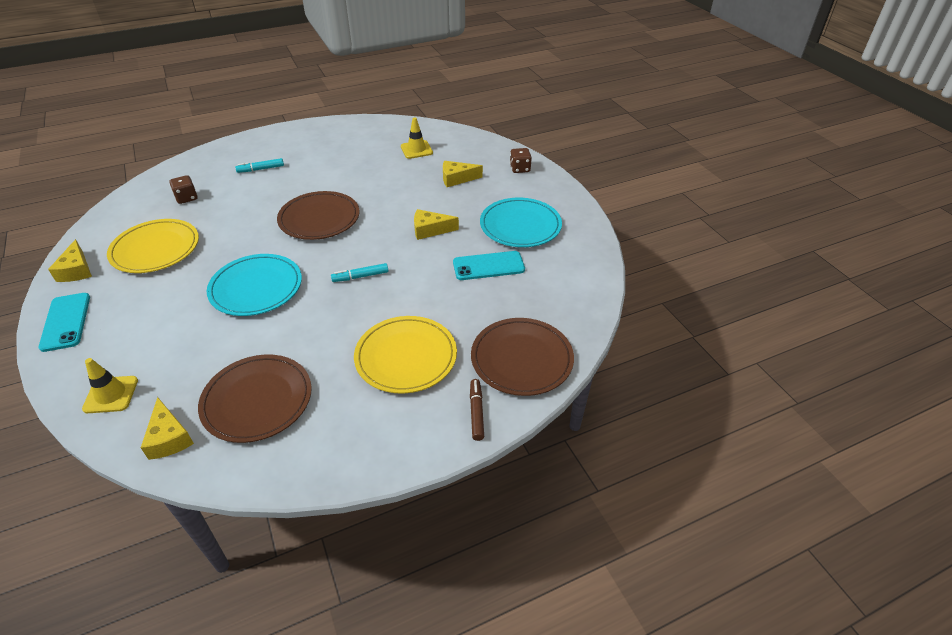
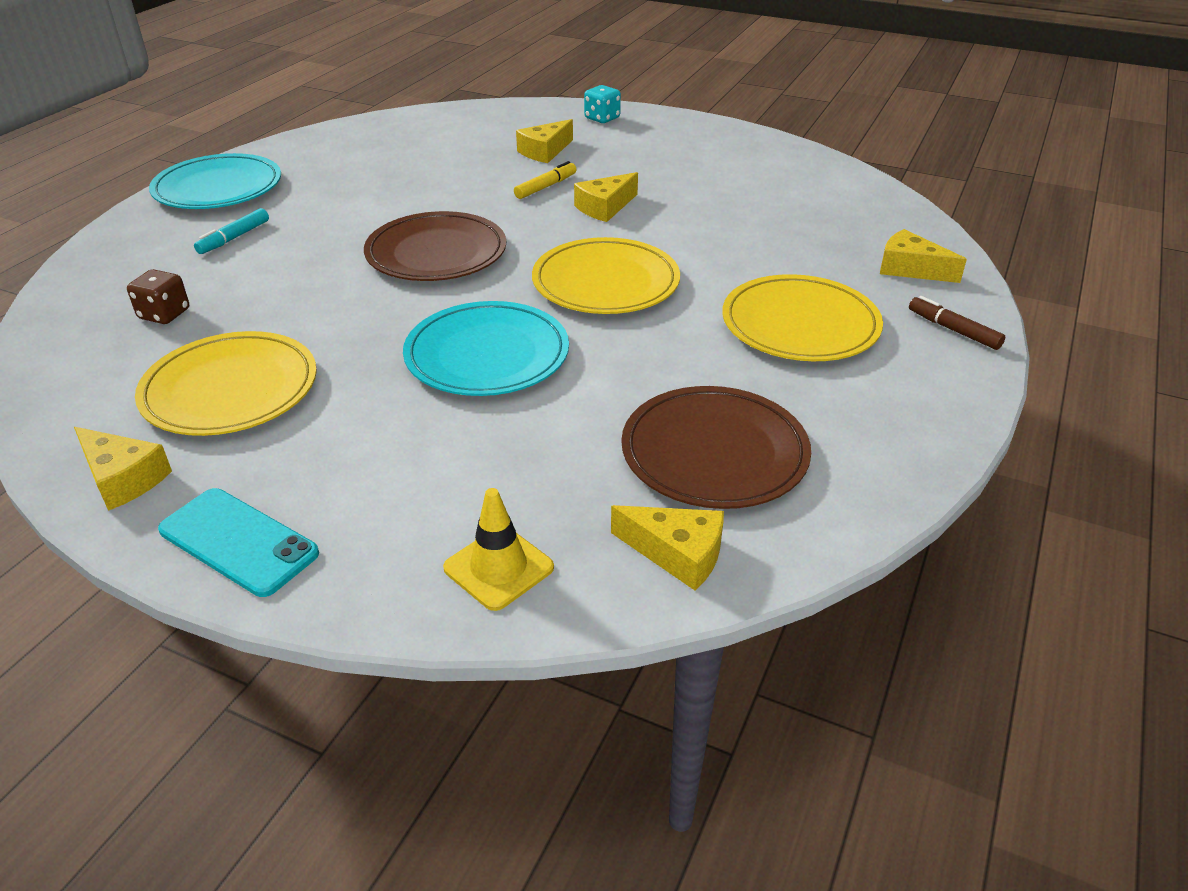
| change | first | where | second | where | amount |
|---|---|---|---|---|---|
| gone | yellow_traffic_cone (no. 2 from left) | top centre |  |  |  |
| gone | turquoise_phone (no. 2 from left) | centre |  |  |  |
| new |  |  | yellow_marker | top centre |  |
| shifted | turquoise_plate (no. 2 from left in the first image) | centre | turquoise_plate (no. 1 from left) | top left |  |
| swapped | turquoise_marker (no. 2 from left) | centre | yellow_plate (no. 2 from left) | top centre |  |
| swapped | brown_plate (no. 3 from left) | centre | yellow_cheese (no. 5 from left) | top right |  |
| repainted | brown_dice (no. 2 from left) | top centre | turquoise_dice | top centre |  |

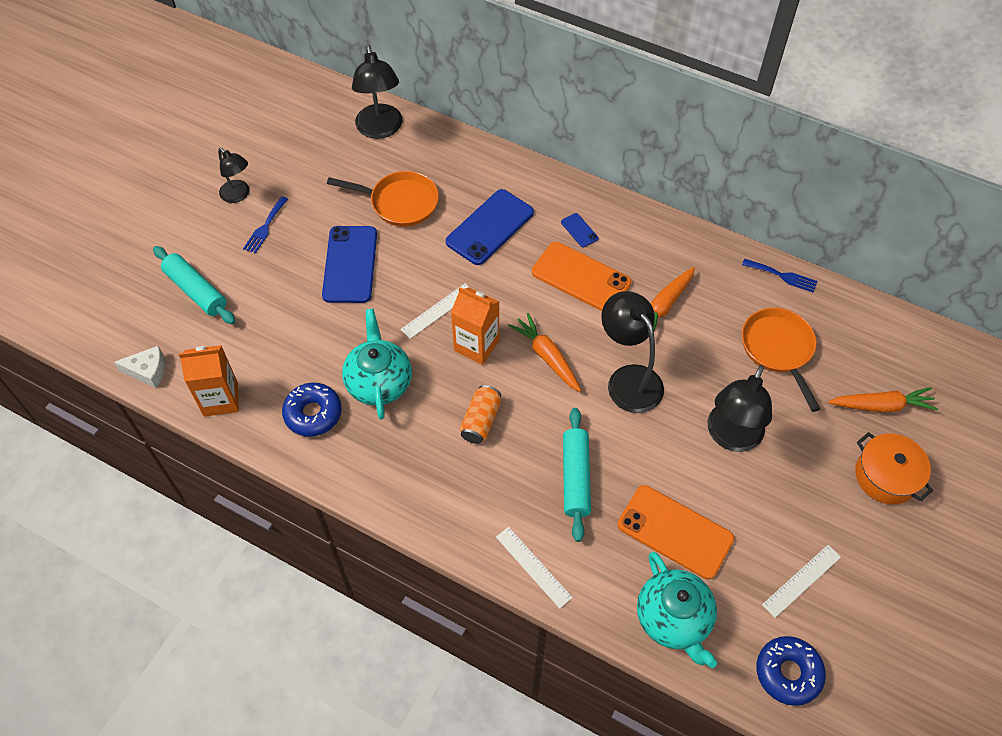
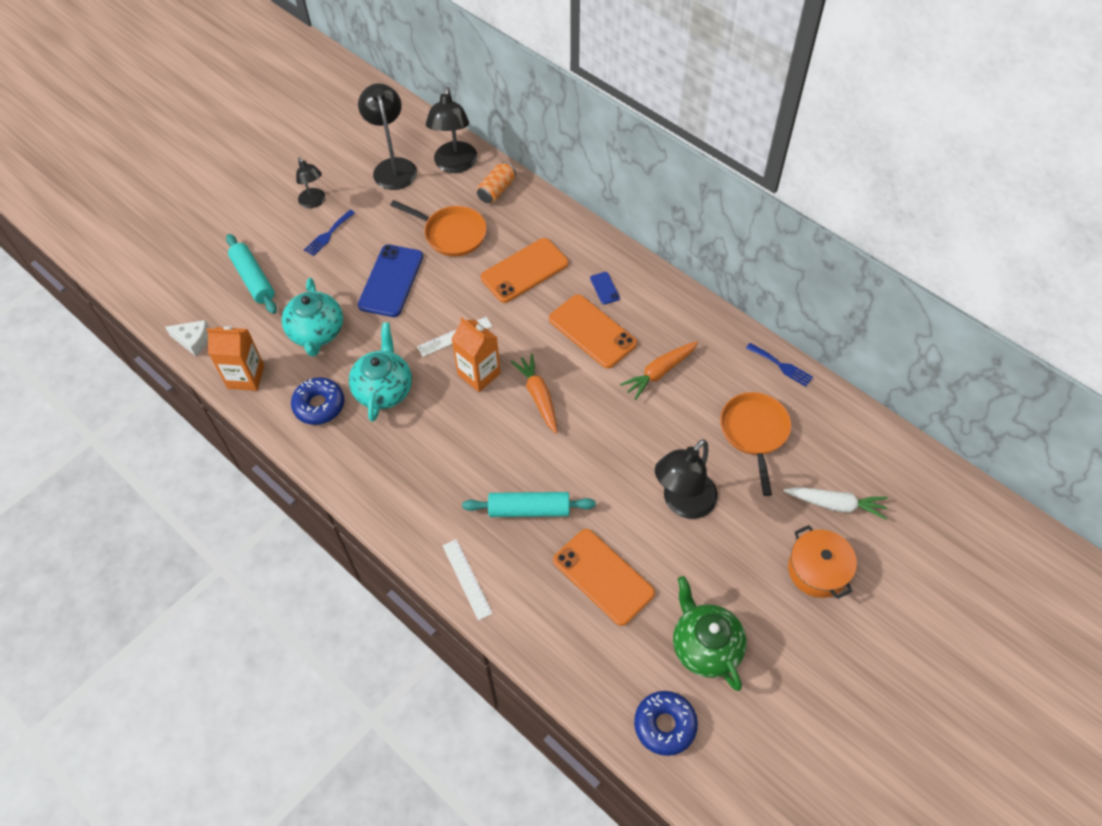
| change | first | where | second | where | amount |
|---|---|---|---|---|---|
| shifted | orange_can | centre |  | top centre |  |
| shifted | black_lamp (no. 3 from left in the first image) | centre | black_lamp (no. 2 from left) | top centre |  |
| shifted | turquoise_teapot (no. 2 from left in the first image) | bottom right | turquoise_teapot (no. 1 from left) | middle left |  |
| swapped | white_ruler (no. 3 from left) | bottom right | green_teapot | bottom centre |  |
| repainted | blue_phone (no. 2 from left) | top centre | orange_phone (no. 1 from left) | top centre |  |
| repainted | orange_carrot (no. 3 from left) | middle right | white_carrot | middle right |  |
| rotated | turquoise_rolling_pin (no. 2 from left) | centre |  | centre | 75 degrees clockwise |

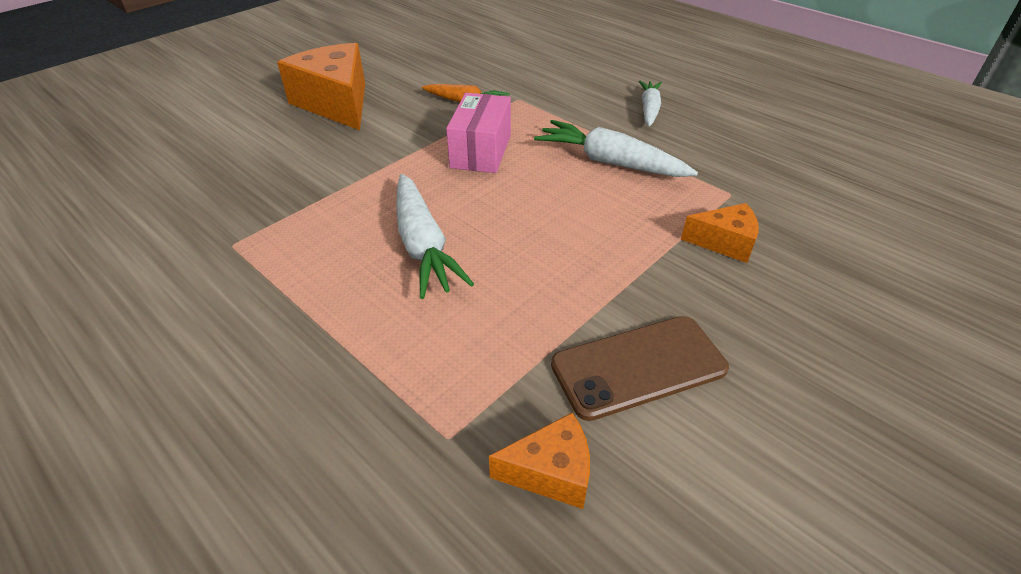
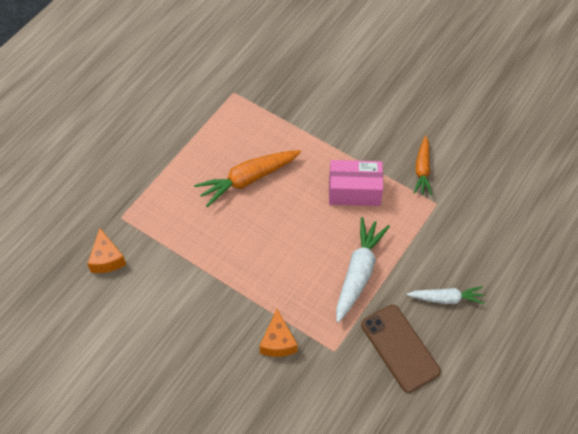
| change | first | where | second | where | amount |
|---|---|---|---|---|---|
| gone | orange_cheese (no. 1 from left) | top left |  |  |  |
| shifted | brown_phone | centre |  | bottom right |  |
| repainted | white_carrot (no. 1 from left) | centre | orange_carrot (no. 1 from left) | centre |  |

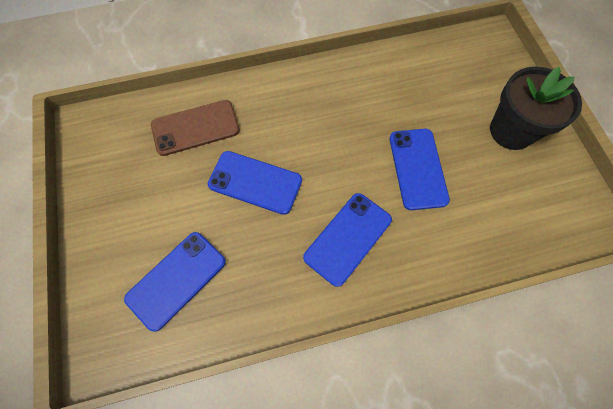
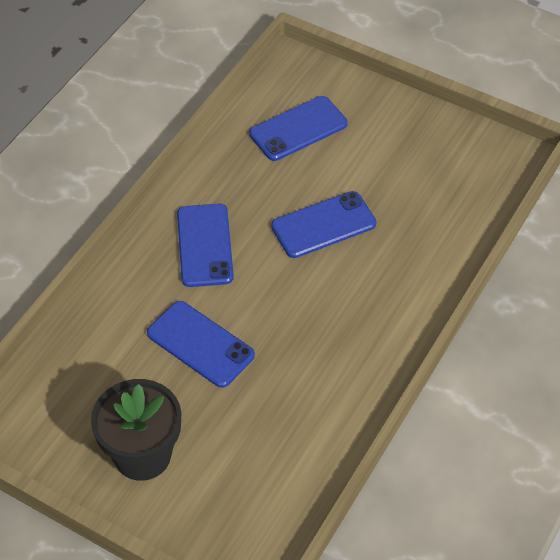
| change | first | where | second | where | amount |
|---|---|---|---|---|---|
| gone | brown_phone | top left |  |  |  |
| rotated | blue_phone (no. 1 from left in the first image) | bottom left | blue_phone (no. 3 from left) | top centre | 60 degrees clockwise |

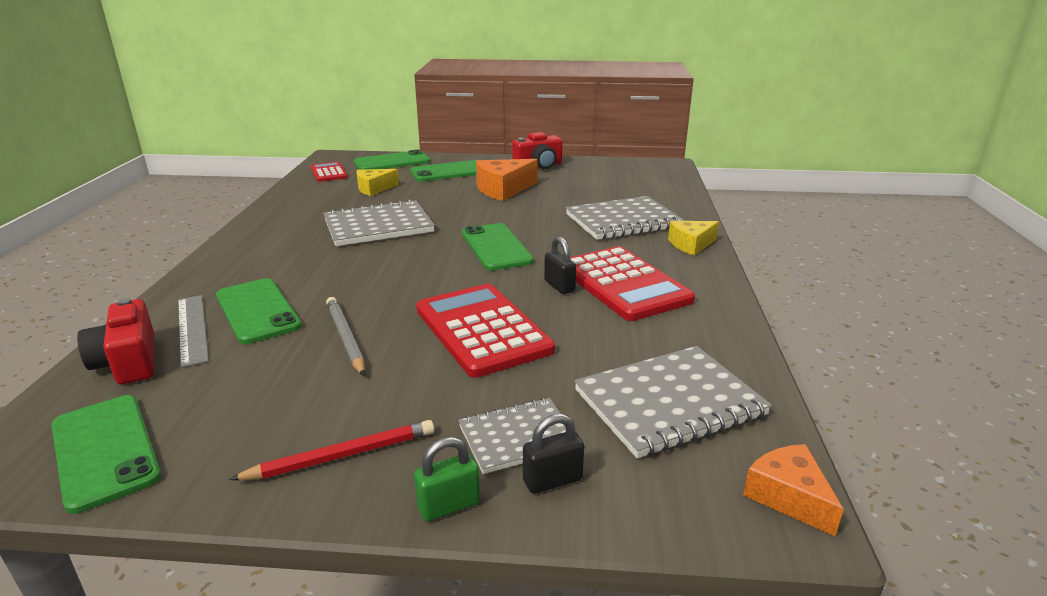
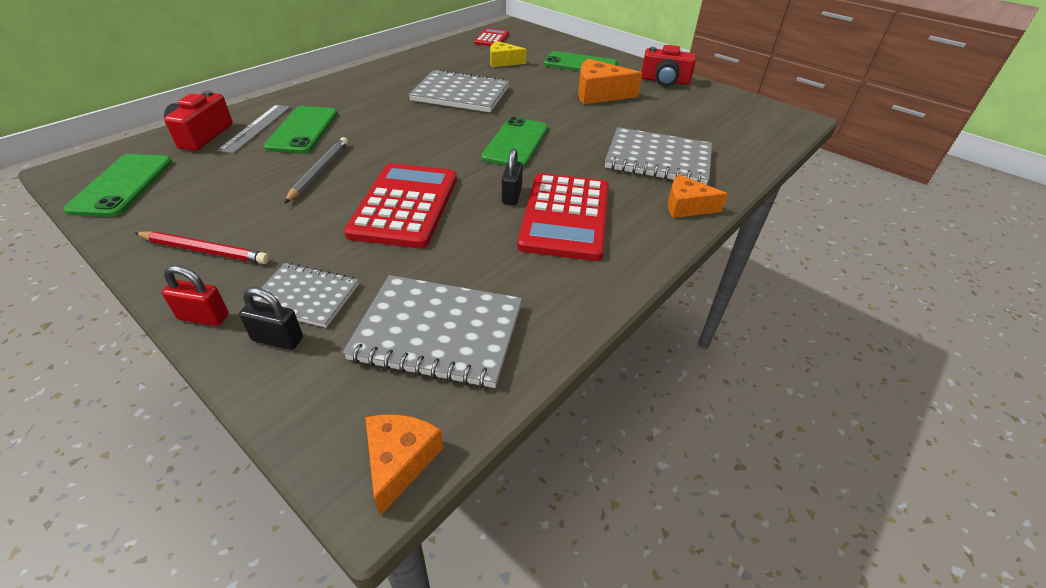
| change | first | where | second | where | amount |
|---|---|---|---|---|---|
| gone | green_phone (no. 3 from left) | top centre |  |  |  |
| repainted | green_padlock | bottom centre | red_padlock | middle left |  |
| repainted | yellow_cheese (no. 2 from left) | centre | orange_cheese (no. 3 from left) | middle right |  |

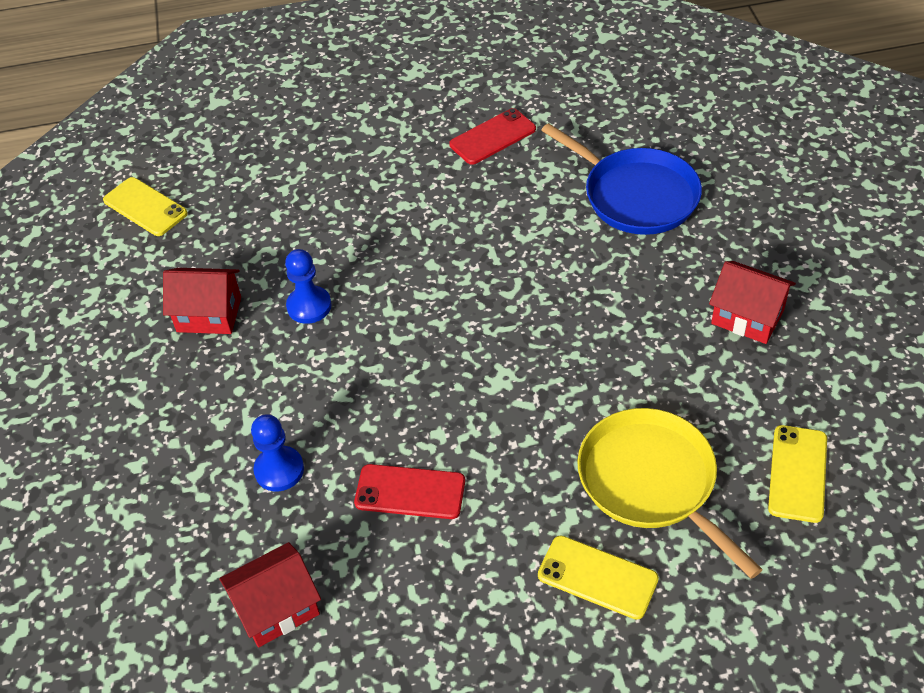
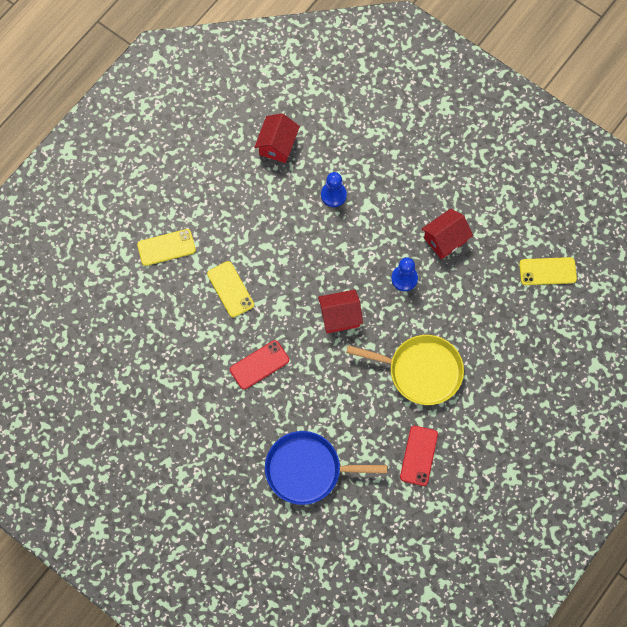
| change | first | where | second | where | amount |
|---|---|---|---|---|---|
| shifted | red_phone (no. 1 from left) | bottom centre |  | centre |  |
| shifted | yellow_pan | bottom right |  | centre |  |
| shifted | red_house (no. 3 from left in the first image) | middle right | red_house (no. 2 from left) | centre |  |
| shifted | yellow_phone (no. 3 from left in the first image) | bottom right | yellow_phone (no. 2 from left) | centre |  |

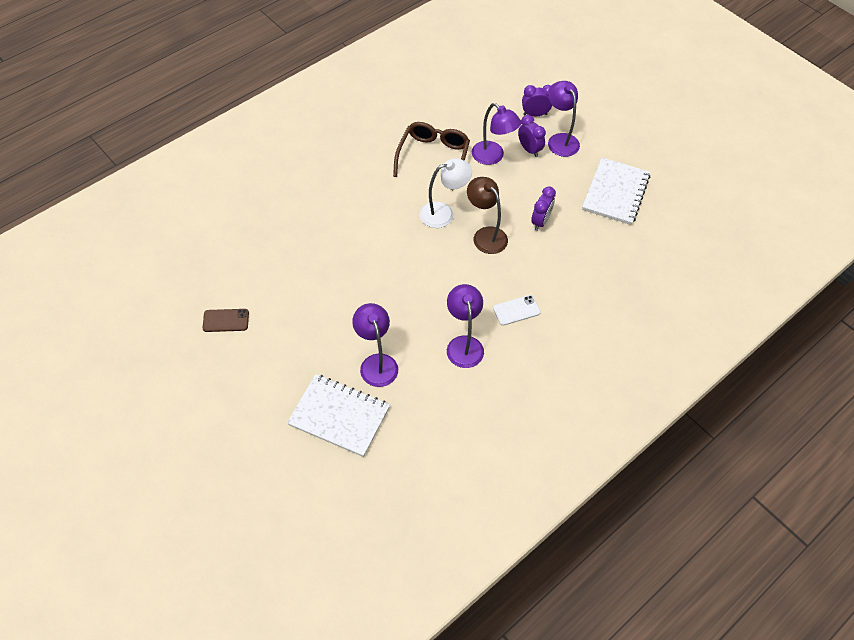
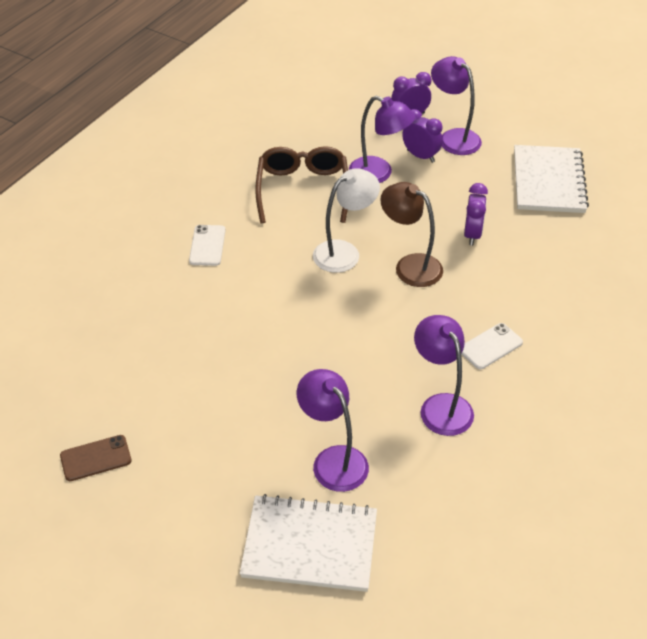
| change | first | where | second | where | amount |
|---|---|---|---|---|---|
| new |  |  | white_phone (no. 1 from left) | middle left |  |

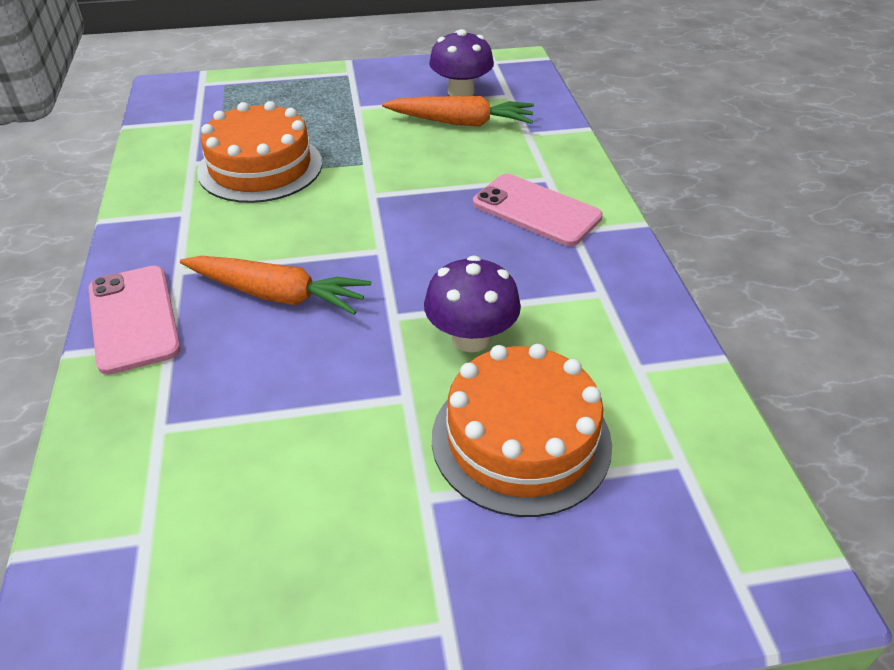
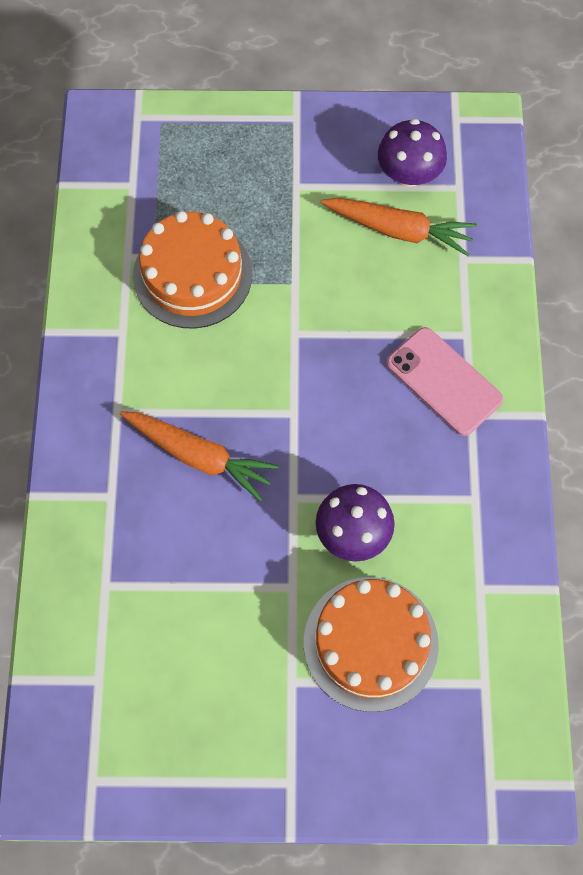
| change | first | where | second | where | amount |
|---|---|---|---|---|---|
| gone | pink_phone (no. 1 from left) | middle left |  |  |  |

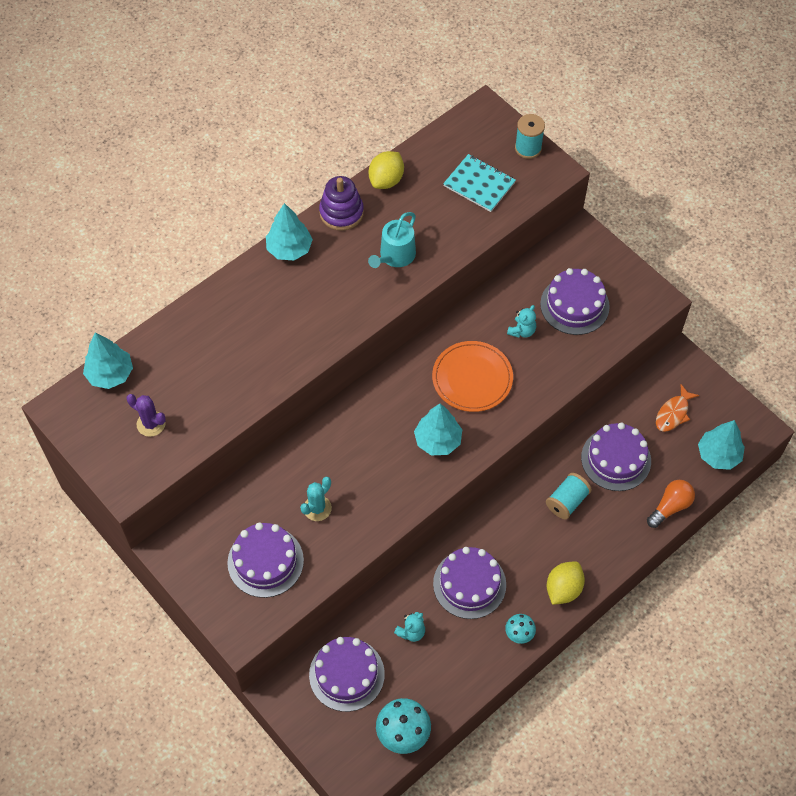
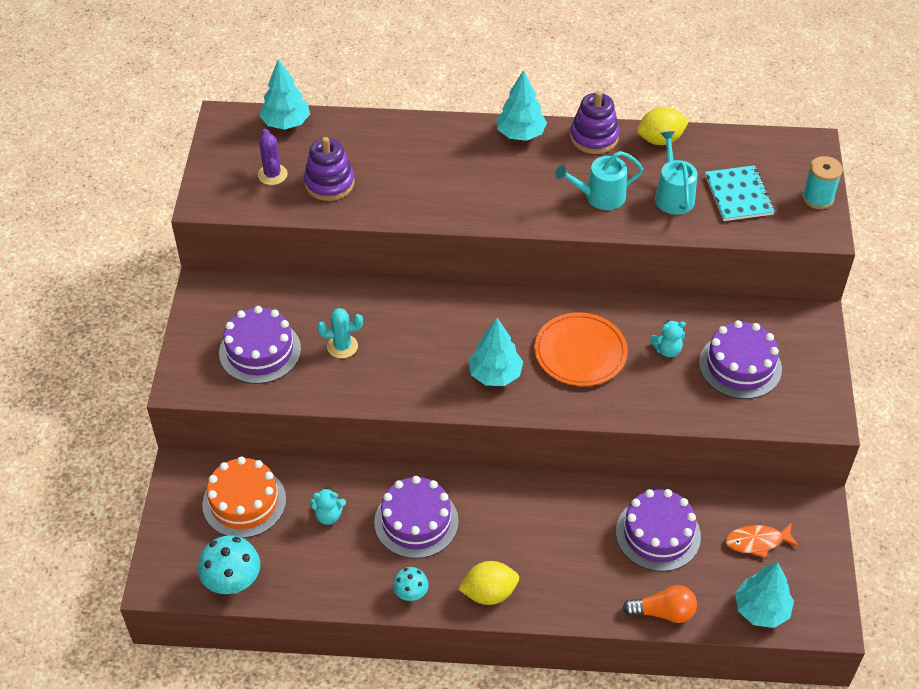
| change | first | where | second | where | amount |
|---|---|---|---|---|---|
| gone | turquoise_spool (no. 2 from left) | middle right |  |  |  |
| new |  |  | purple_stacking_toy (no. 1 from left) | top centre |  |
| new |  |  | turquoise_watering_can (no. 2 from left) | top right |  |
| repainted | purple_cake (no. 2 from left) | bottom centre | orange_cake | bottom left |  |

